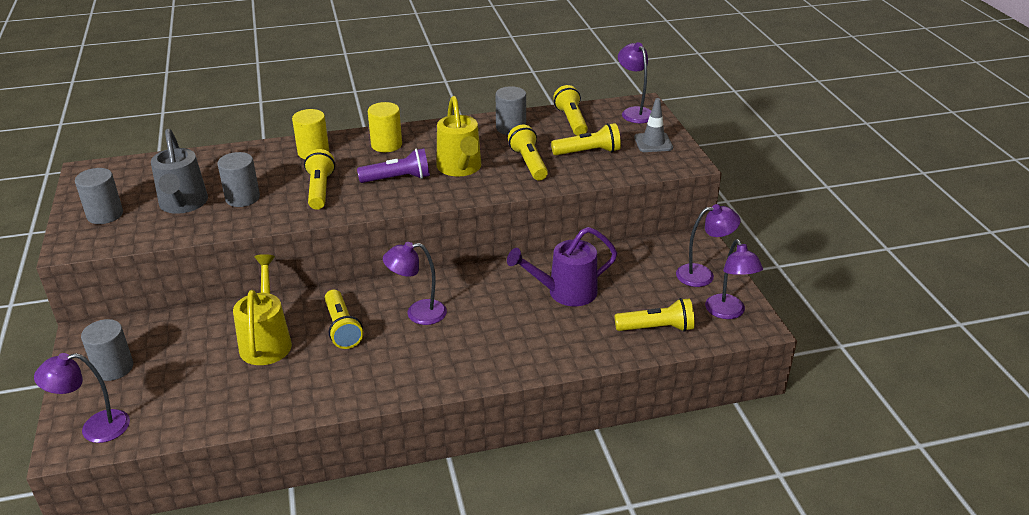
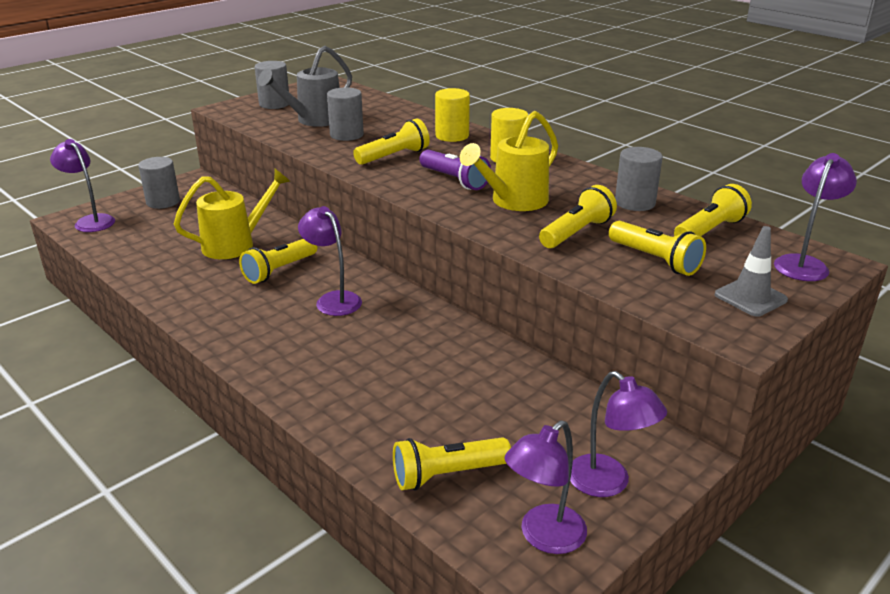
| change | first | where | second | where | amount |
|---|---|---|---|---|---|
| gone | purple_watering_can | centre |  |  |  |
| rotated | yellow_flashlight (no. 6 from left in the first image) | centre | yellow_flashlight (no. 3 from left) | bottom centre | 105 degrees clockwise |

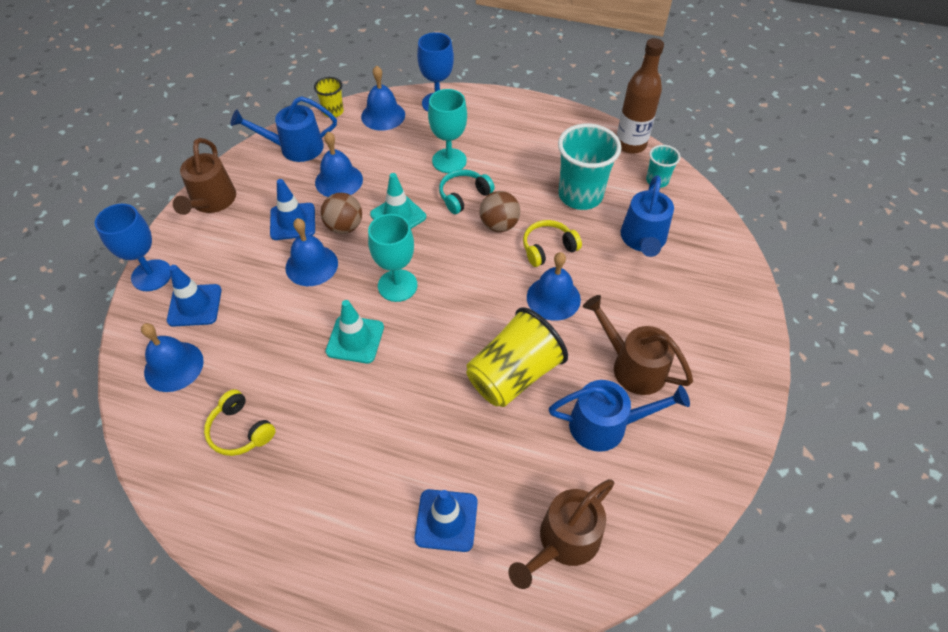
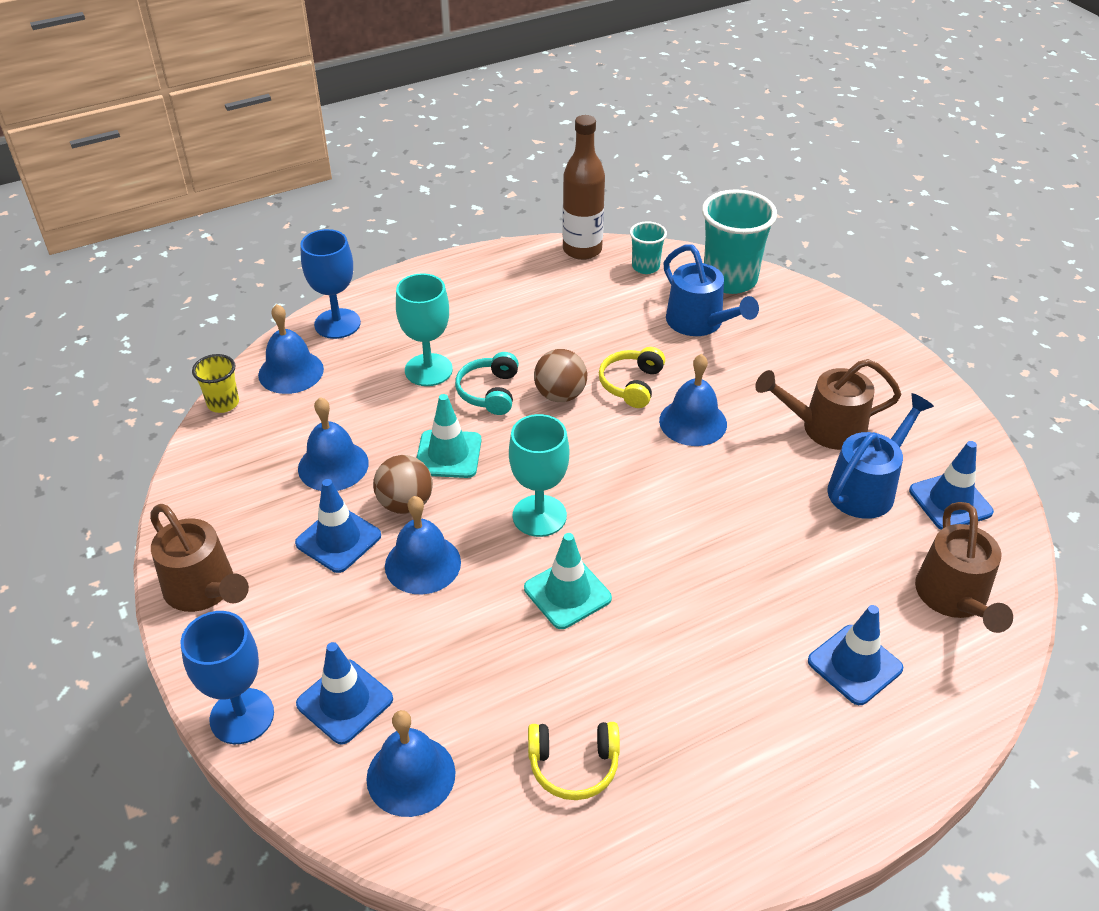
| change | first | where | second | where | amount |
|---|---|---|---|---|---|
| gone | blue_watering_can (no. 1 from left) | top left |  |  |  |
| gone | yellow_cup (no. 2 from left) | centre |  |  |  |
| new |  |  | blue_traffic_cone (no. 4 from left) | middle right |  |
| shifted | turquoise_cup (no. 1 from left in the first image) | top centre | turquoise_cup (no. 2 from left) | top right |  |

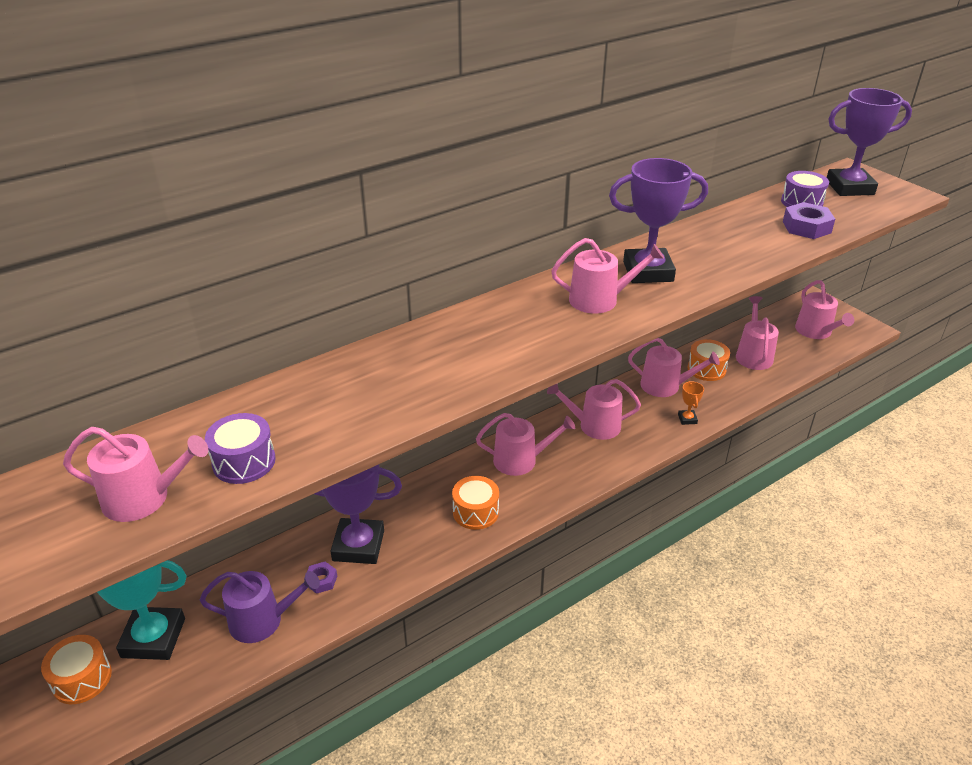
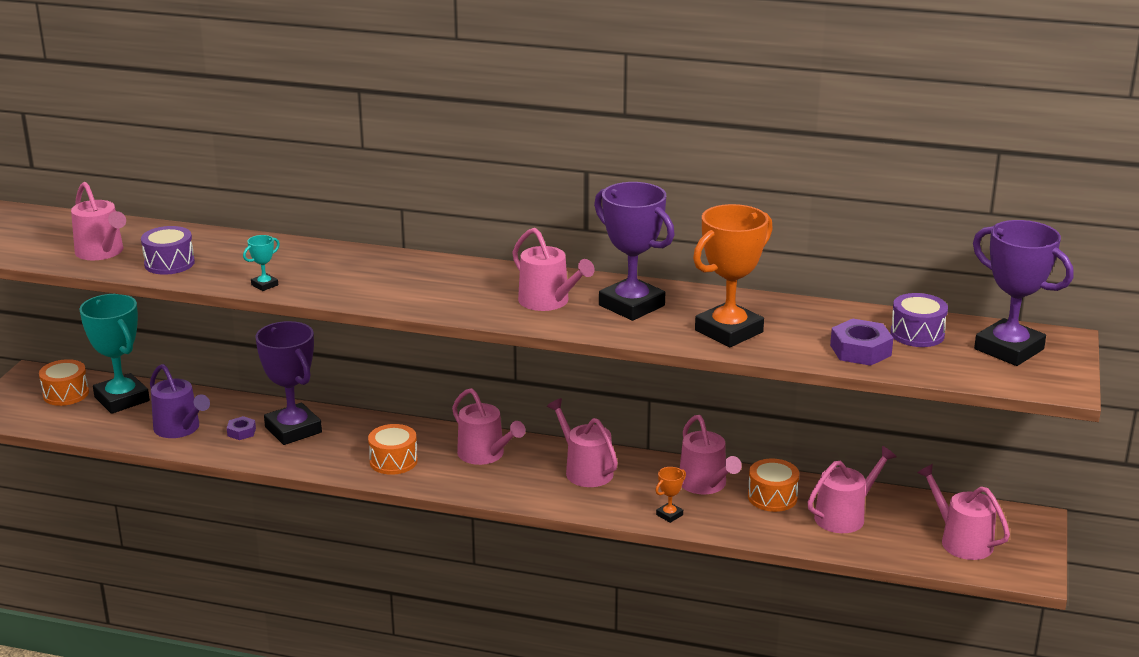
| change | first | where | second | where | amount |
|---|---|---|---|---|---|
| new |  |  | turquoise_trophy (no. 2 from left) | middle left |  |
| new |  |  | orange_trophy (no. 2 from left) | centre |  |
| rotated | pink_watering_can (no. 7 from left) | middle right |  | bottom right | 105 degrees clockwise |

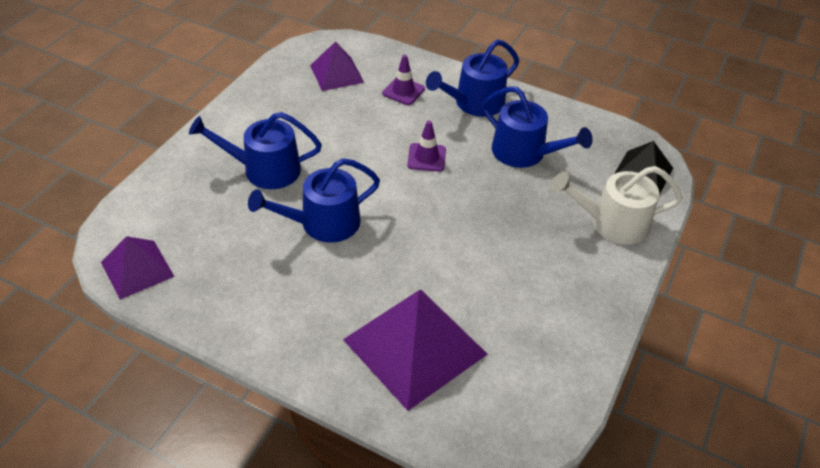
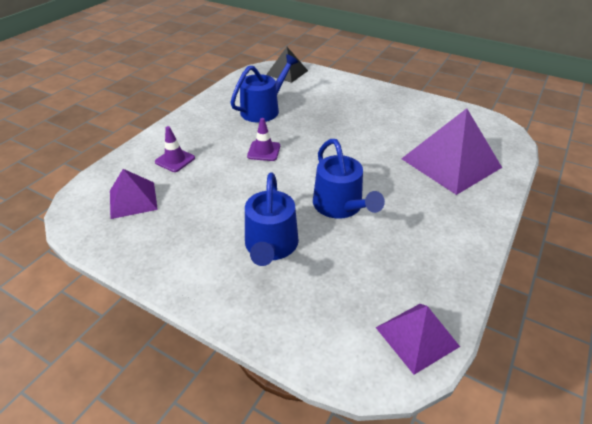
| change | first | where | second | where | amount |
|---|---|---|---|---|---|
| gone | blue_watering_can (no. 3 from left) | top centre |  |  |  |
| gone | white_watering_can | middle right |  |  |  |

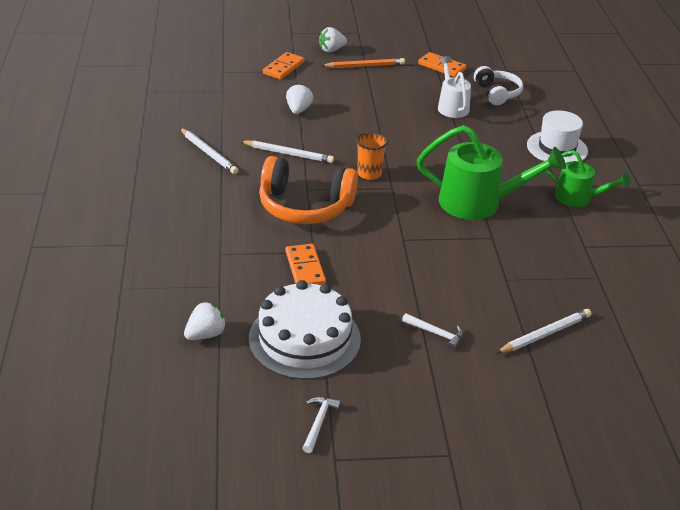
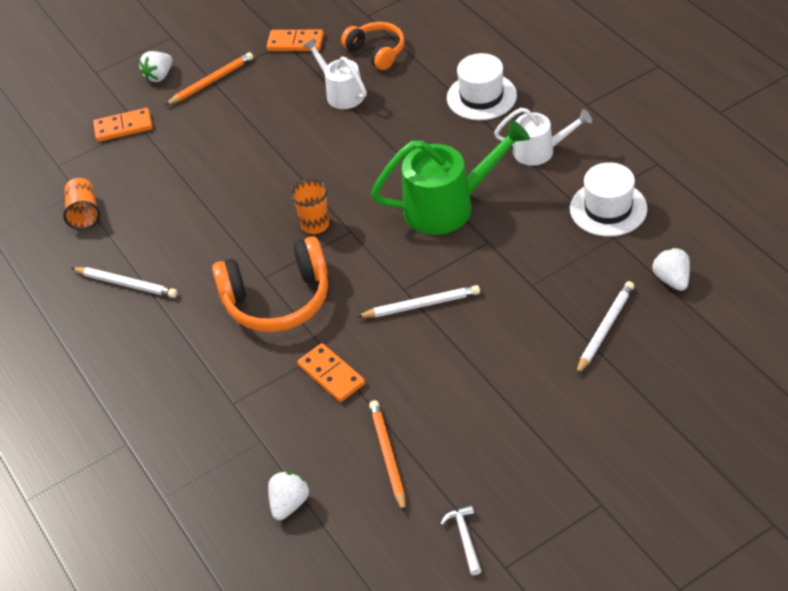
| change | first | where | second | where | amount |
|---|---|---|---|---|---|
| gone | white_hammer (no. 2 from left) | centre |  |  |  |
| new |  |  | orange_cup (no. 1 from left) | middle left |  |
| new |  |  | white_hat (no. 2 from left) | middle right |  |
| shifted | white_pencil (no. 2 from left) | top centre |  | centre |  |
| shifted | white_strawberry (no. 2 from left in the first image) | top centre | white_strawberry (no. 3 from left) | middle right |  |
| swapped | white_cake | centre | orange_pencil (no. 2 from left) | bottom centre |  |
| repainted | white_headphones | top right | orange_headphones (no. 2 from left) | top centre |  |
| repainted | green_watering_can (no. 2 from left) | middle right | white_watering_can (no. 2 from left) | top right |  |
| rotated | orange_domino (no. 1 from left) | top centre |  | top left | 75 degrees clockwise |

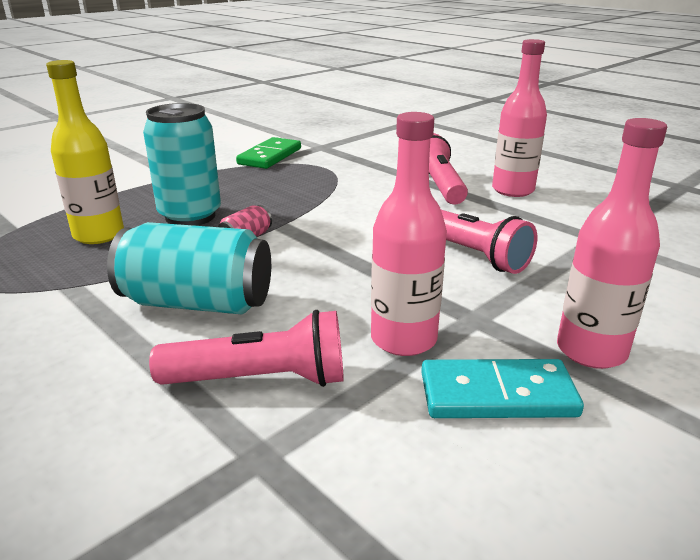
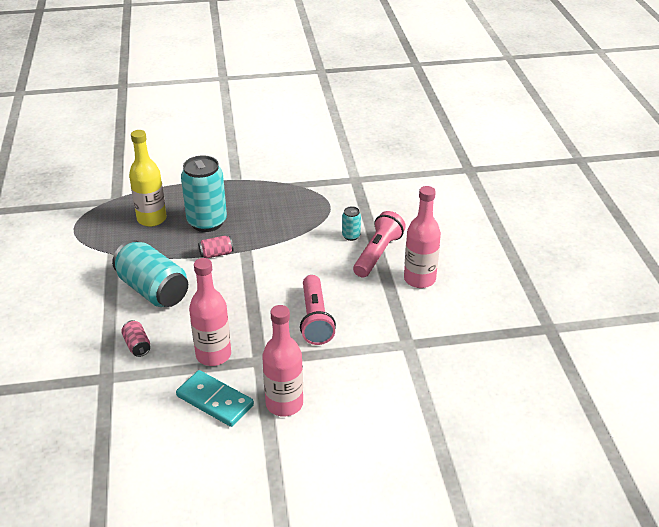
| change | first | where | second | where | amount |
|---|---|---|---|---|---|
| gone | green_domino | top centre |  |  |  |
| new |  |  | turquoise_can (no. 3 from left) | centre |  |
| swapped | pink_flashlight (no. 1 from left) | centre | pink_can (no. 1 from left) | middle left |  |

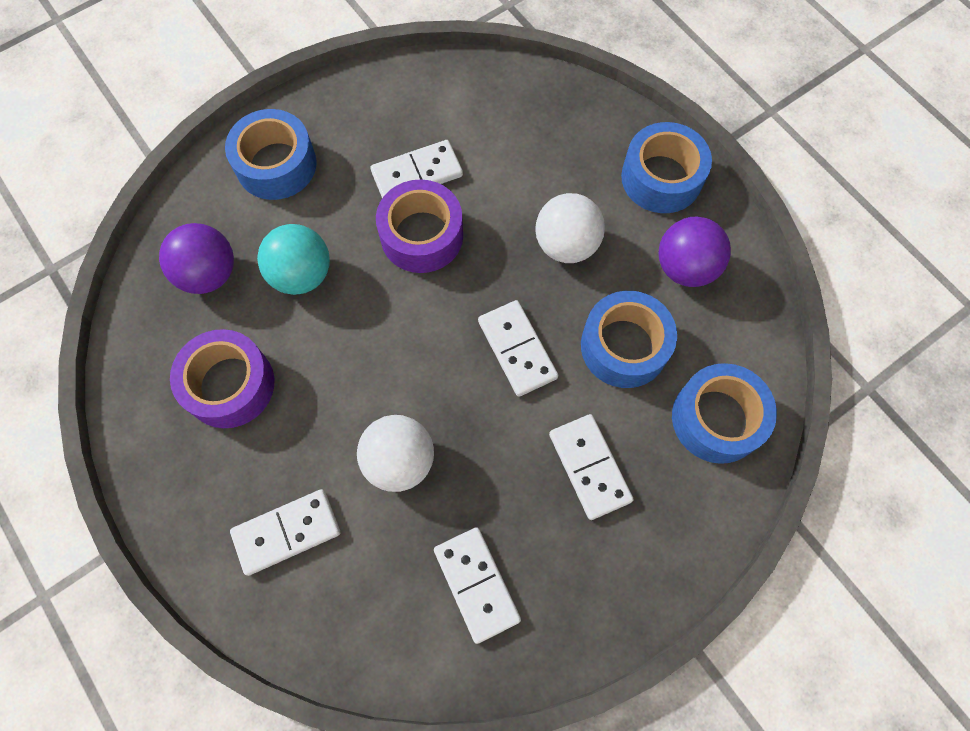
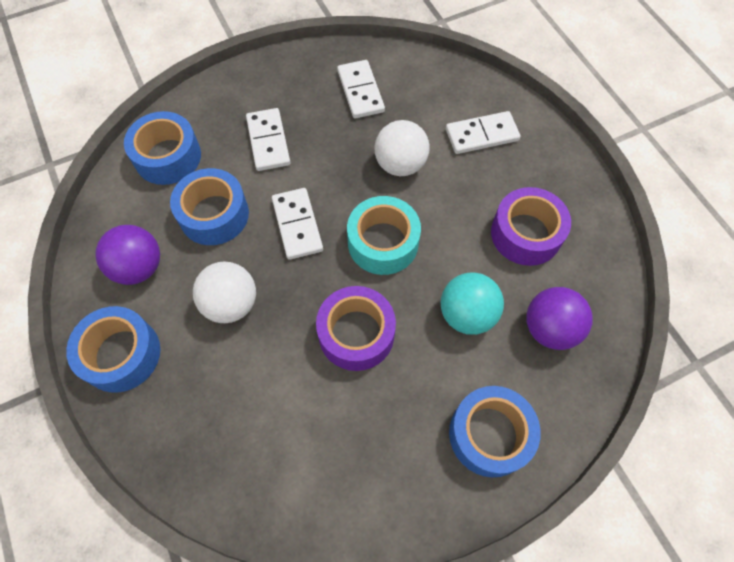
| change | first | where | second | where | amount |
|---|---|---|---|---|---|
| gone | white_domino (no. 2 from left) | top centre |  |  |  |
| new |  |  | turquoise_tape | centre |  |

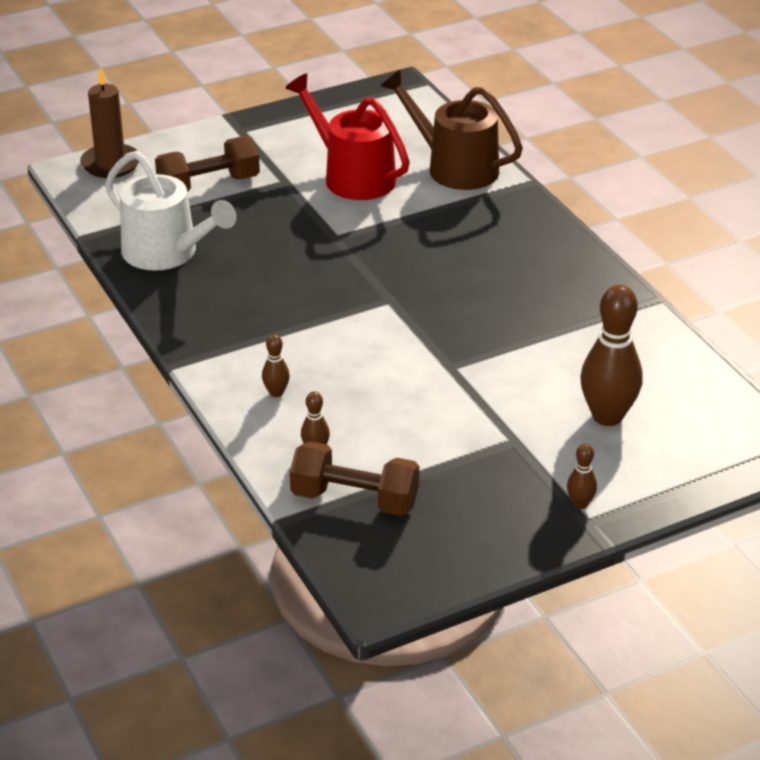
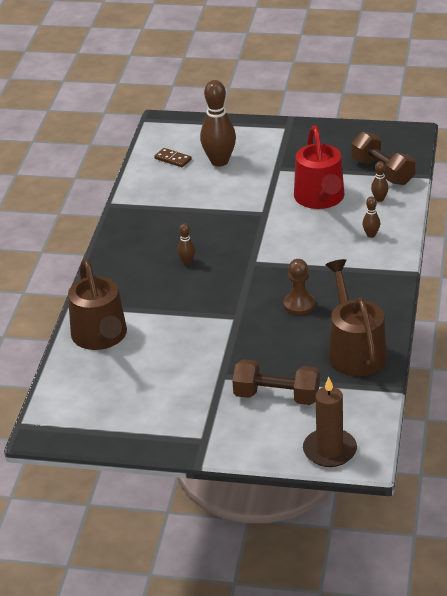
| change | first | where | second | where | amount |
|---|---|---|---|---|---|
| new |  |  | brown_domino | top centre |  |
| new |  |  | brown_pawn | middle right |  |
| shifted | red_watering_can | top centre |  | top right |  |
| shifted | brown_bowling_pin (no. 3 from left in the first image) | middle right | brown_bowling_pin (no. 1 from left) | centre |  |
| repainted | white_watering_can | top left | brown_watering_can (no. 2 from left) | middle right |  |

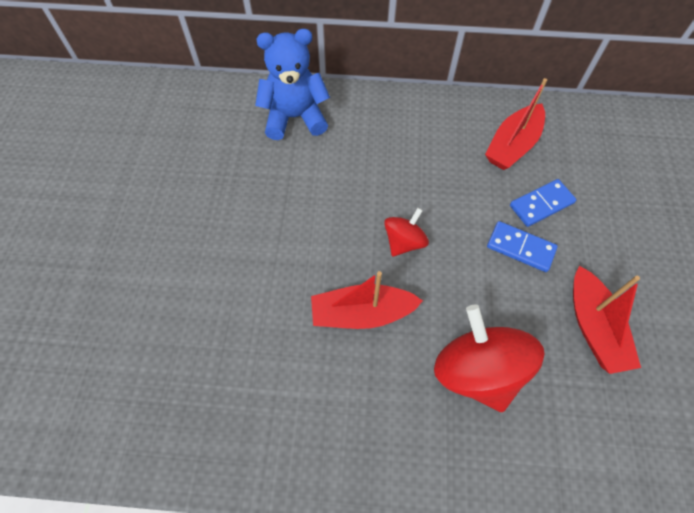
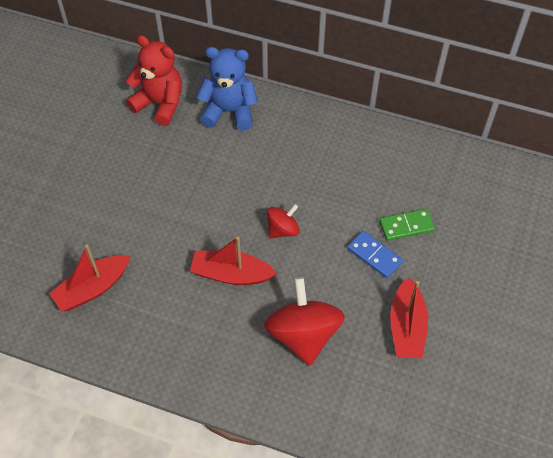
| change | first | where | second | where | amount |
|---|---|---|---|---|---|
| new |  |  | red_teddy_bear | top left |  |
| shifted | red_boat (no. 2 from left in the first image) | top right | red_boat (no. 1 from left) | middle left |  |
| repainted | blue_domino (no. 2 from left) | middle right | green_domino | middle right |  |

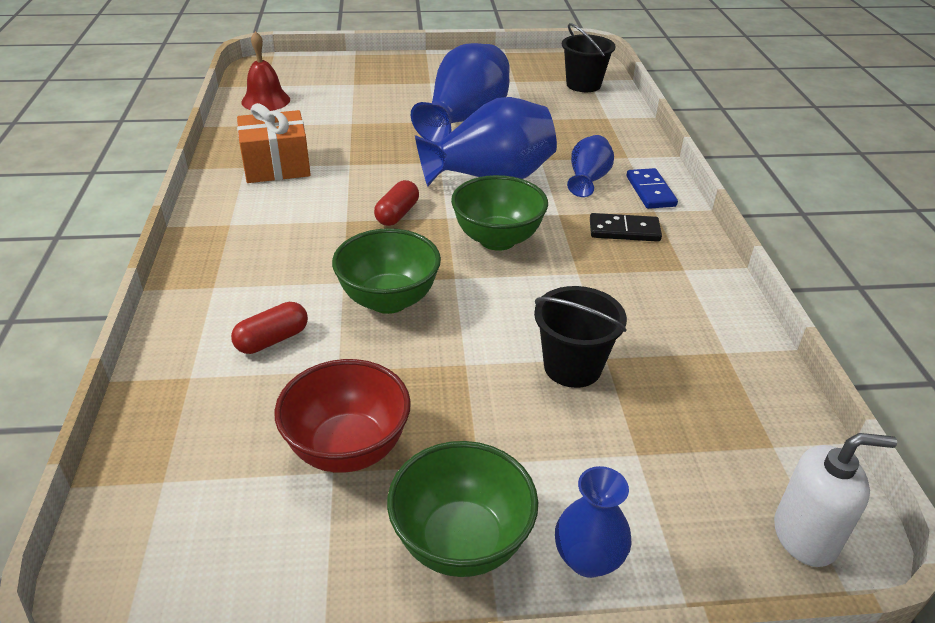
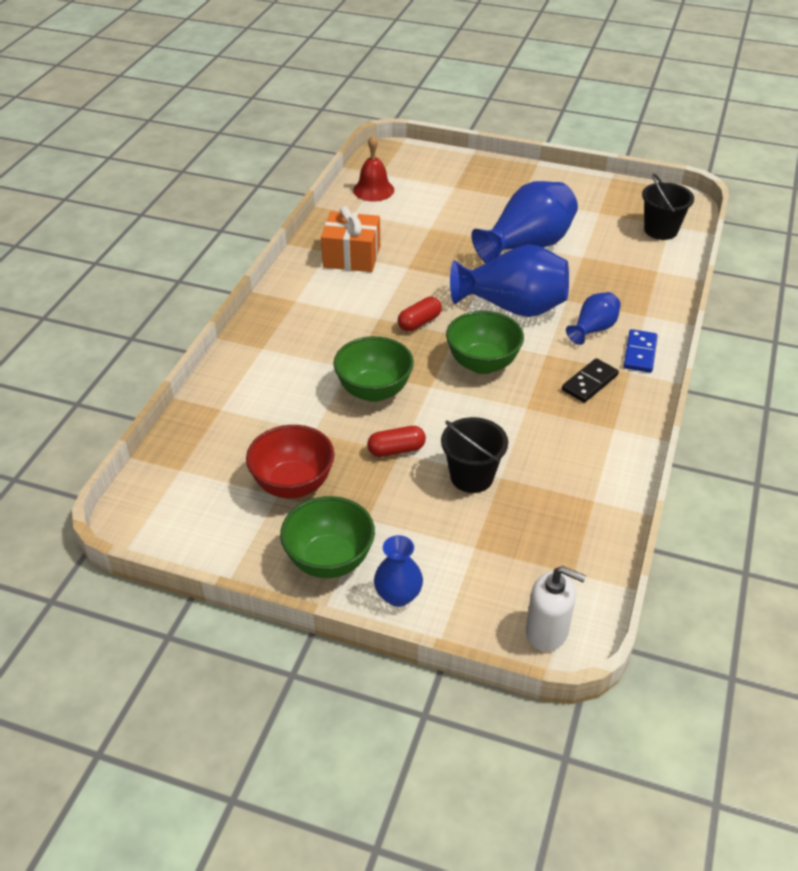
| change | first | where | second | where | amount |
|---|---|---|---|---|---|
| shifted | red_capsule (no. 1 from left) | middle left |  | centre |  |
| rotated | black_domino | middle right |  | middle right | 75 degrees counterclockwise |

